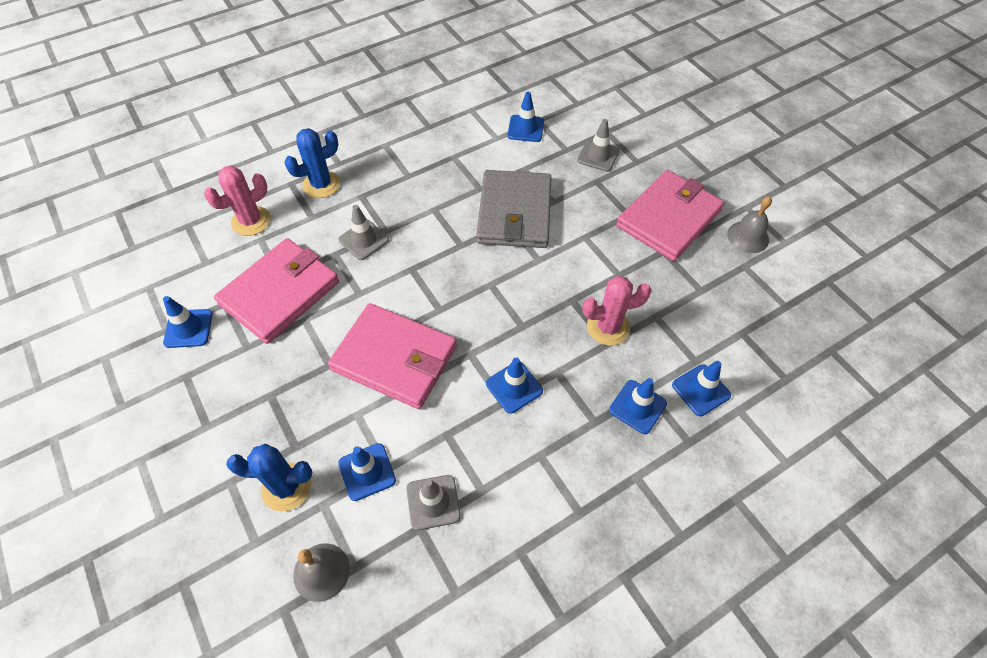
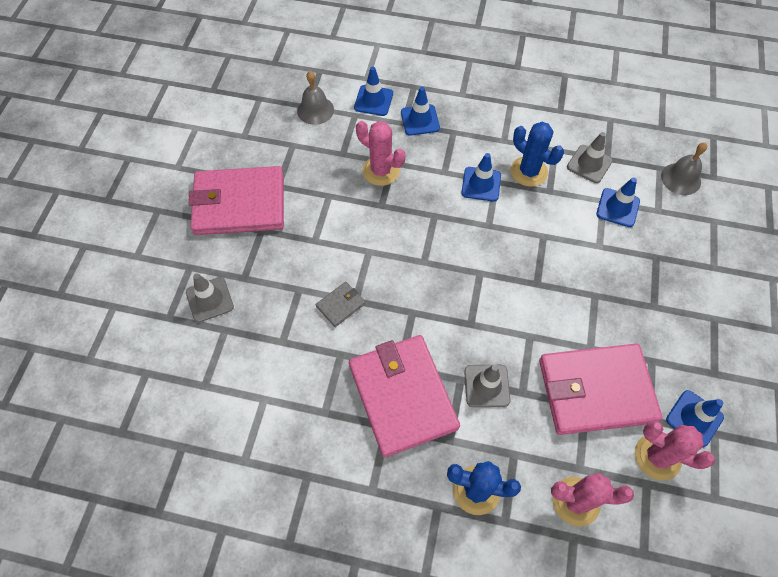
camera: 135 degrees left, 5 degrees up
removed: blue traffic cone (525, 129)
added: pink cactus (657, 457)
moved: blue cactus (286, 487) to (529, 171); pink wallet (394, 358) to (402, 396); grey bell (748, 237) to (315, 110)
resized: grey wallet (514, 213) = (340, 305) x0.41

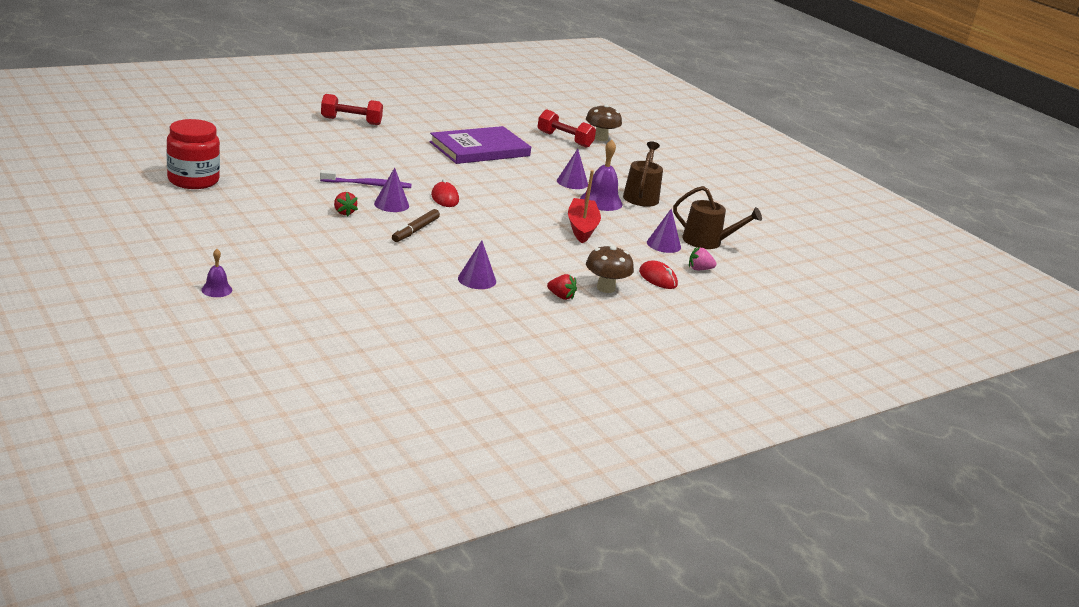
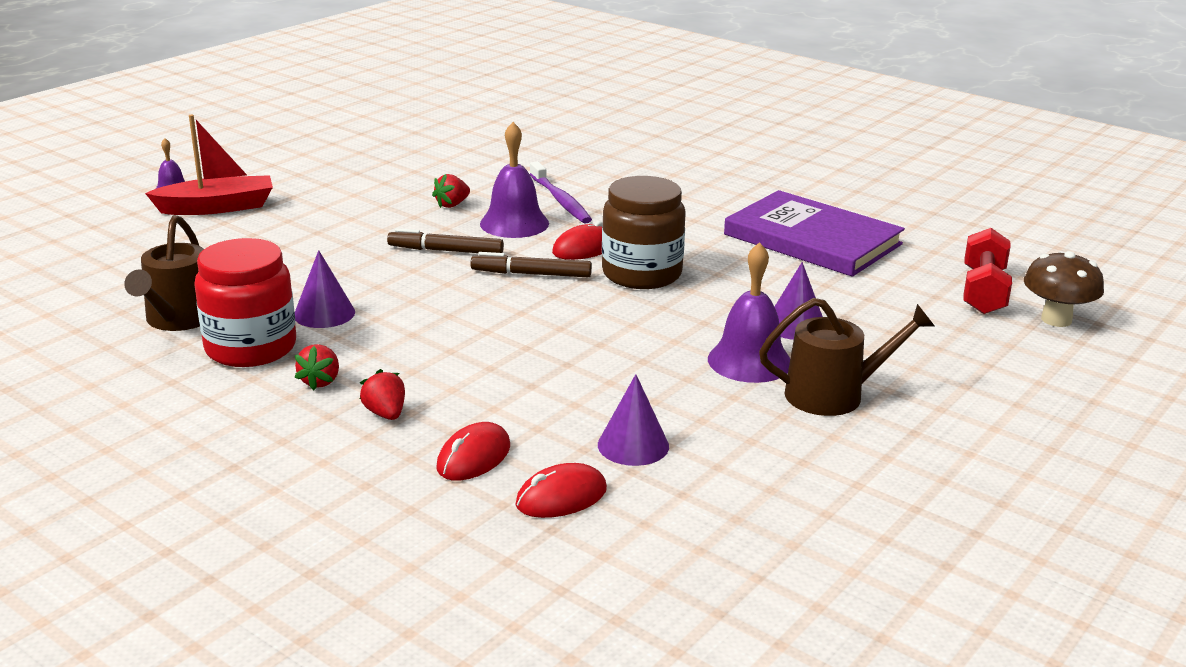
camera: 75 degrees right, 0 degrees up
removed: red dumbbell (351, 121)
added: brown marker (531, 274); brown jar (642, 274)
moved: red jar (193, 180) to (251, 348); red boat (582, 227) to (217, 207); brown watering can (707, 242) to (178, 319)
replaced: purple cone (391, 204) to purple bell (514, 223); brown mushroom (605, 288) to red strawberry (385, 414); pink strawberry (699, 269) to red mouse (561, 497)

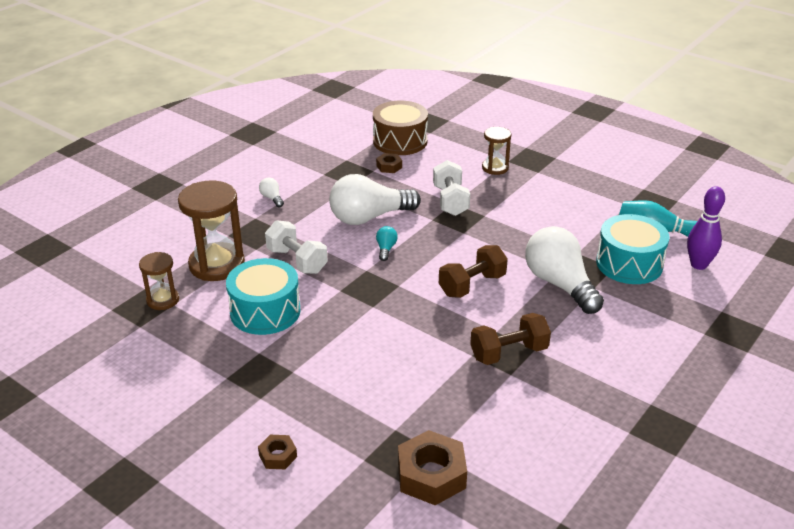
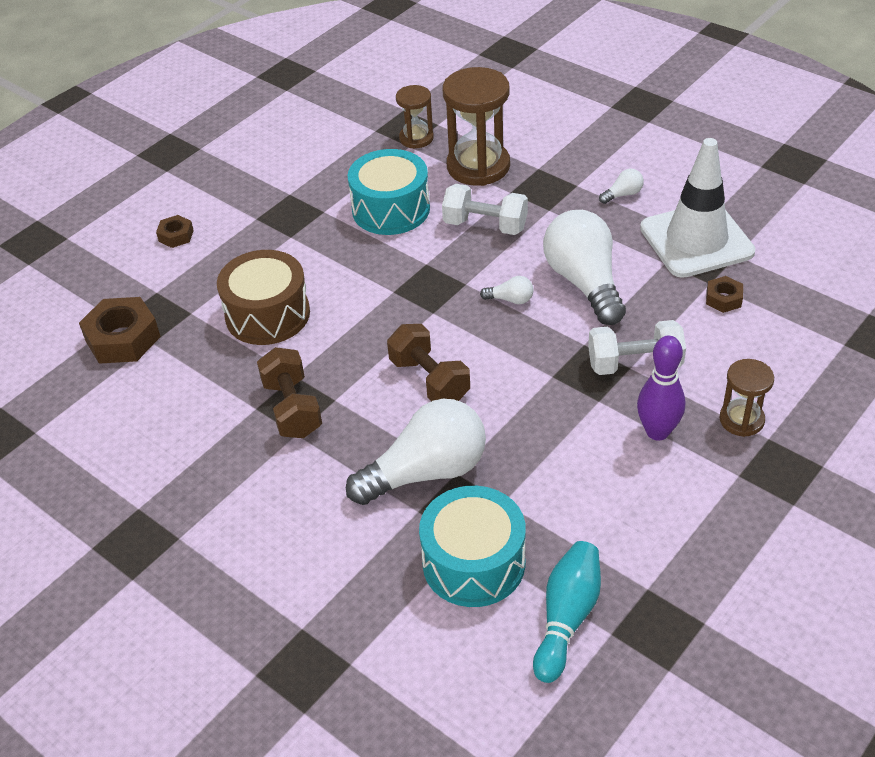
camera: 95 degrees right, 10 degrees up
added: white traffic cone (696, 240)
moved: brown drum (400, 141) to (267, 314); purple bowling pin (698, 265) to (657, 431)
recoloured: turquoise light bulb (386, 249) to white light bulb (510, 299)
turned: white dumbbell (297, 261) = (485, 225) 60 degrees clockwise

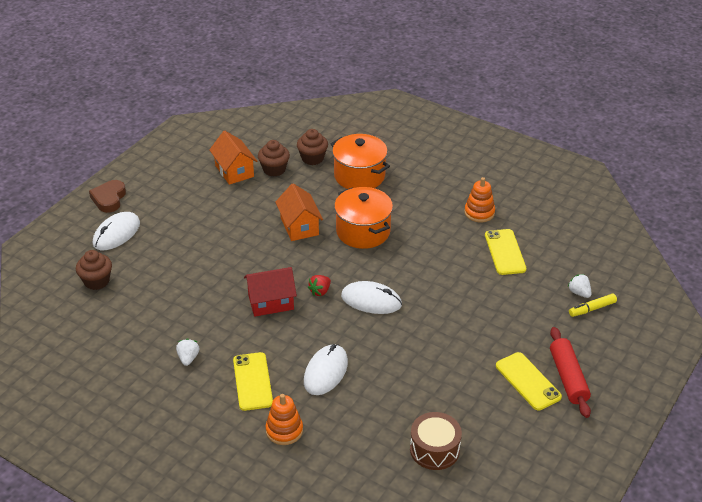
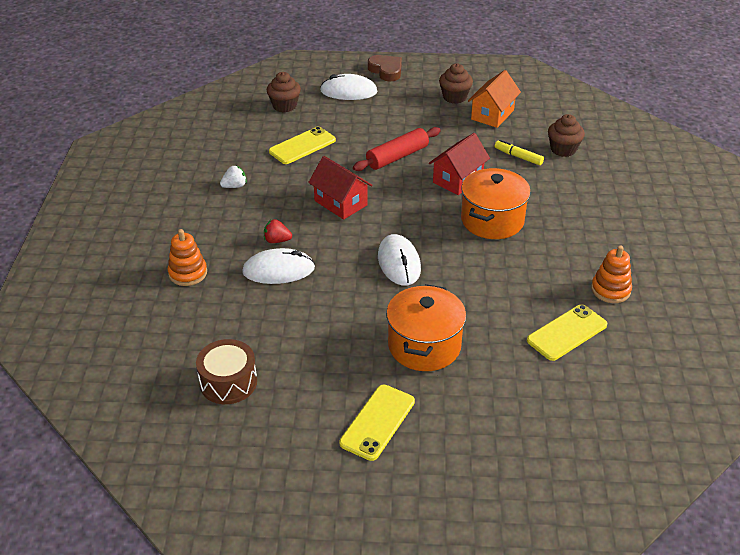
camera: 60 degrees right, 0 degrees up
removed: white strawberry (579, 293)
moved: yellow phone (252, 381) to (302, 146); brown cupcake (274, 169) to (454, 97); red strawberry (320, 291) to (277, 240); orange pot (359, 176) to (424, 346); red rolling pin (568, 378) to (397, 157); yellow marker (592, 309) to (518, 157)
recoloured: orange house (299, 226) to red house (458, 179)
turned: brown heart (109, 199) = (386, 71) 75 degrees clockwise

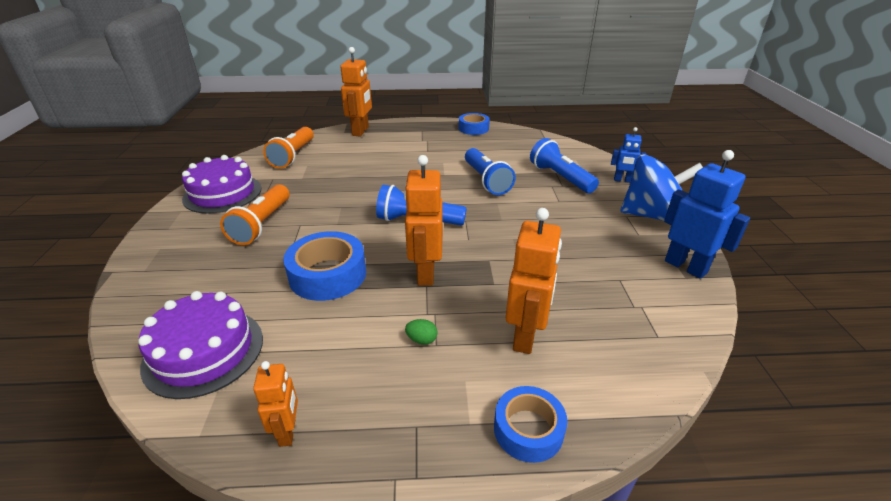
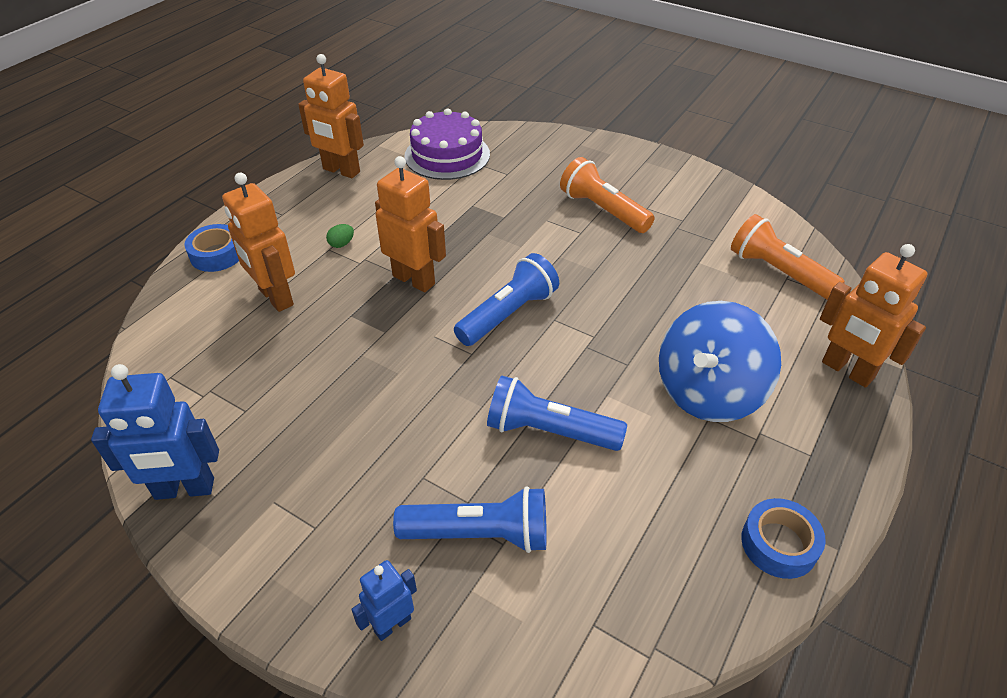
camera: 125 degrees right, 10 degrees up
removed: purple cake (222, 193); blue tape (328, 274)
moved: blue spinning top (652, 216) to (708, 392)
resized: orange robot (288, 431) = (341, 171) x1.74

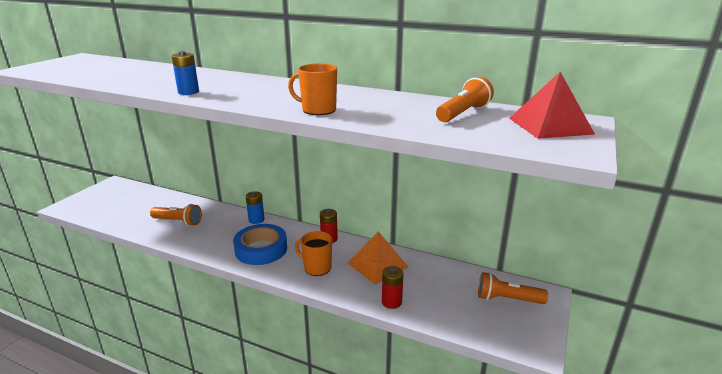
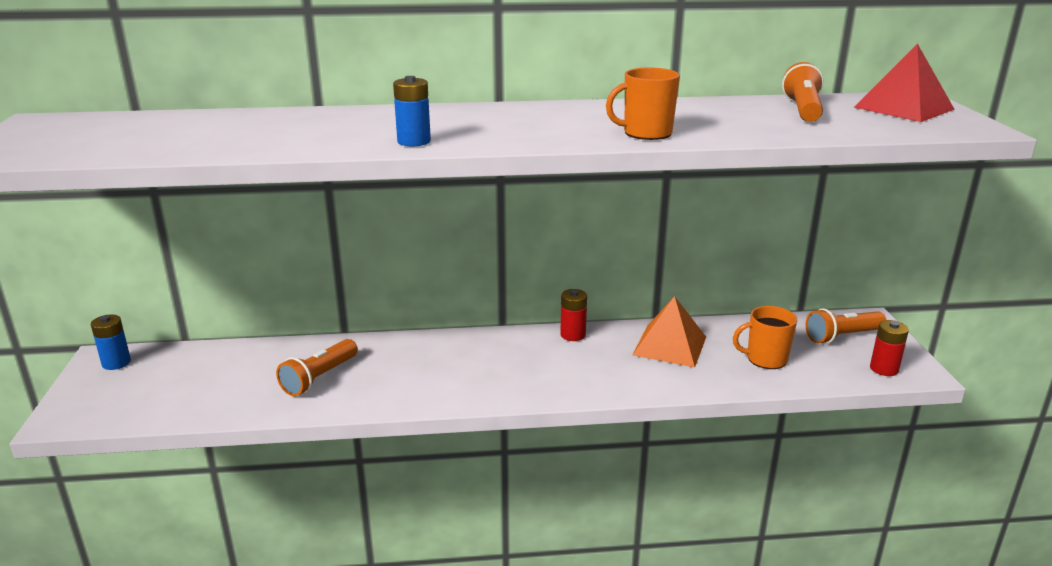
camera: 30 degrees left, 0 degrees up
removed: blue tape (261, 249)
moved: blue battery (256, 220) to (116, 363); orange mug (317, 267) to (765, 359); red battery (391, 302) to (884, 369)
turned: orange flashlight (178, 221) = (319, 378) 135 degrees clockwise

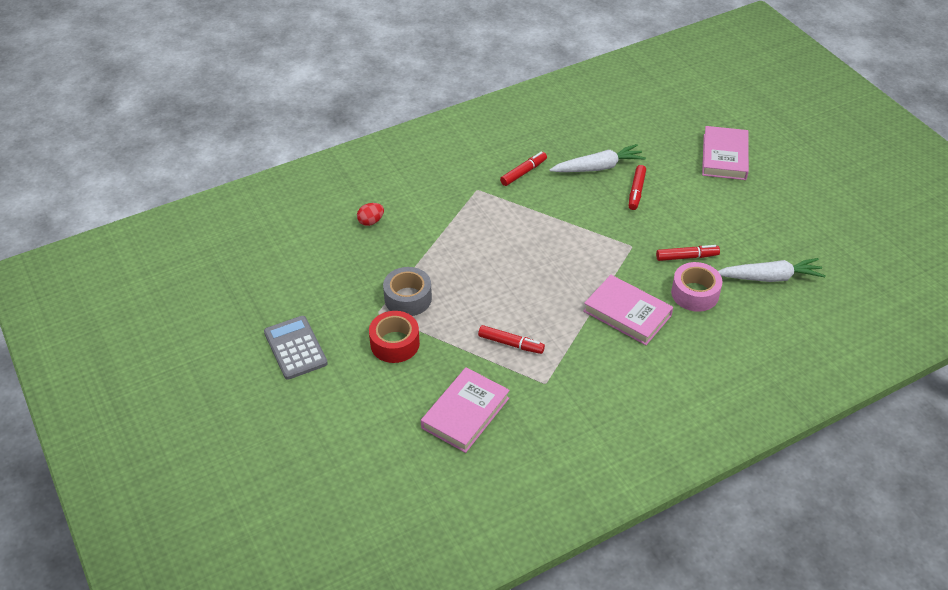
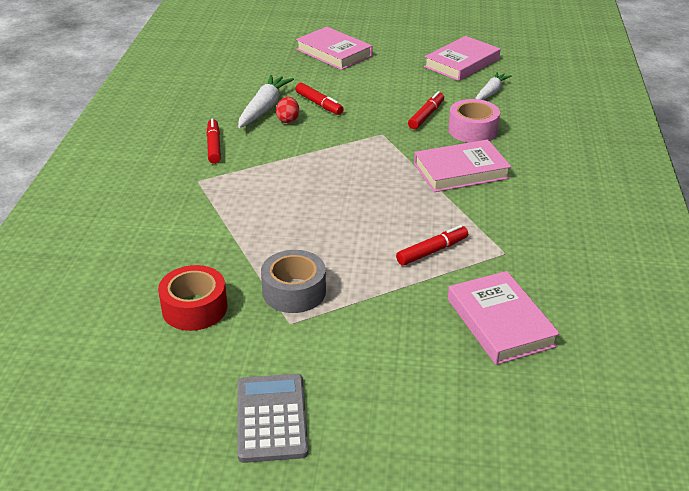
camera: 55 degrees left, 10 degrees down
added: pink book (461, 63)
moved: red egg (371, 221) to (288, 120); red tape (395, 343) to (194, 308)
turned: grey calculator (295, 348) = (271, 418) 75 degrees clockwise
resized: white carrot (770, 277) = (491, 92) x0.66

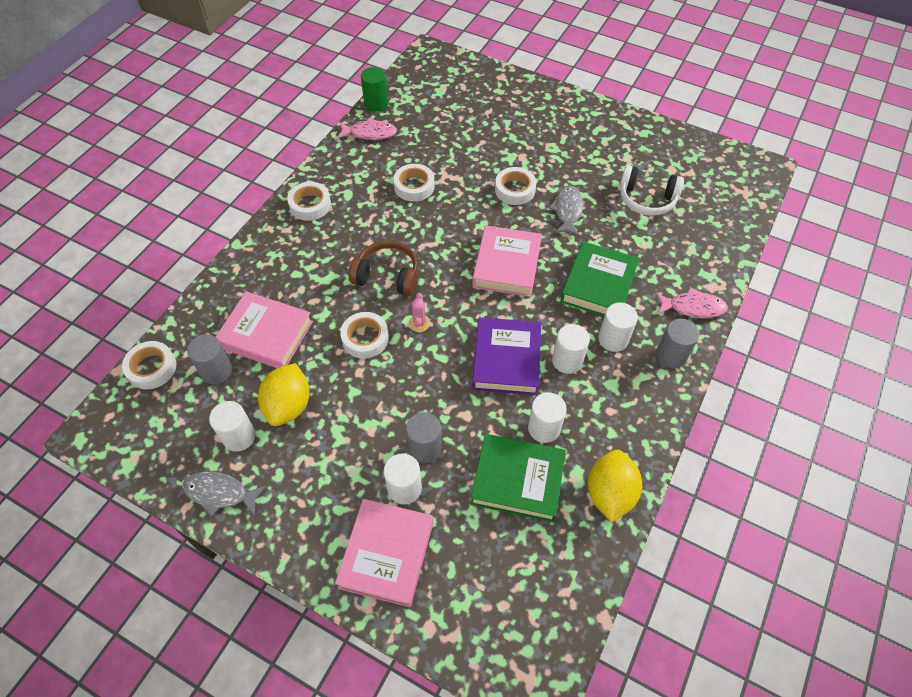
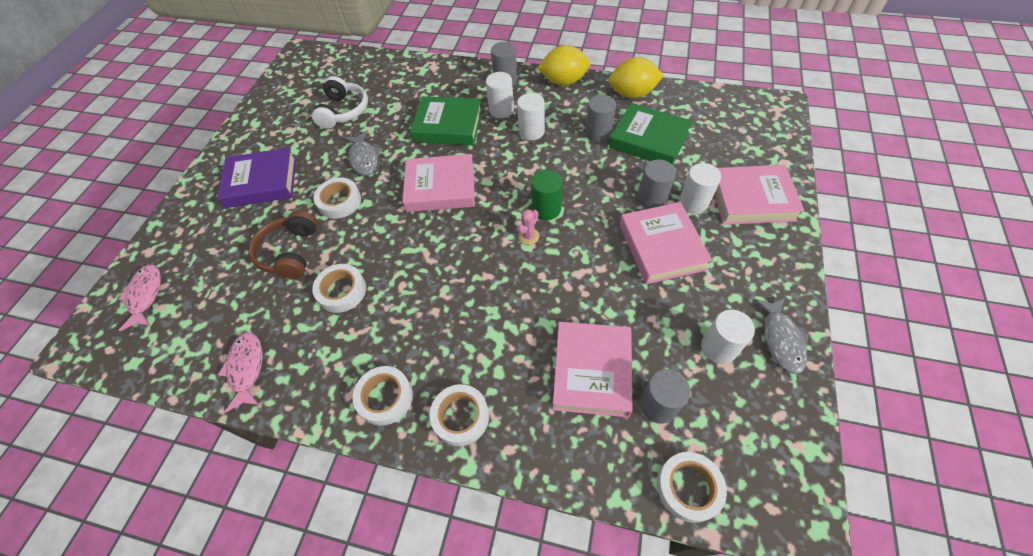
camera: 100 degrees left, 0 degrees up
added: pink book (661, 246)
moved: yellow lemon (289, 405) to (564, 81); white tape (365, 338) to (460, 417); brown headphones (387, 276) to (290, 252); green cylinder (376, 104) to (546, 209); purple book (506, 359) to (262, 182); pink fish (693, 307) to (145, 295)
recoloured: white cylinder (544, 428) to grey cylinder (598, 134)
turned: pink cactus (419, 323) = (528, 236) 45 degrees counterclockwise; green book (517, 480) = (649, 140) 60 degrees counterclockwise; grey fish (567, 211) = (364, 158) 105 degrees counterclockwise

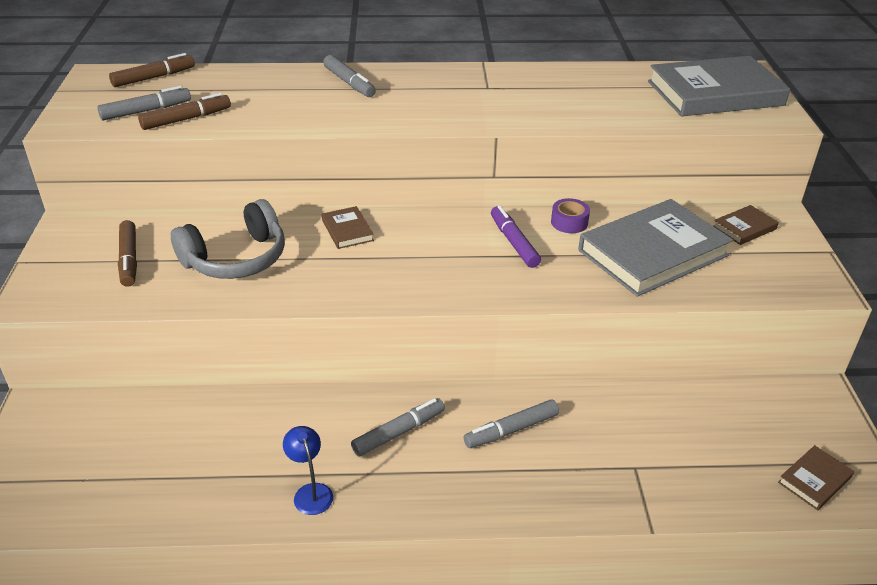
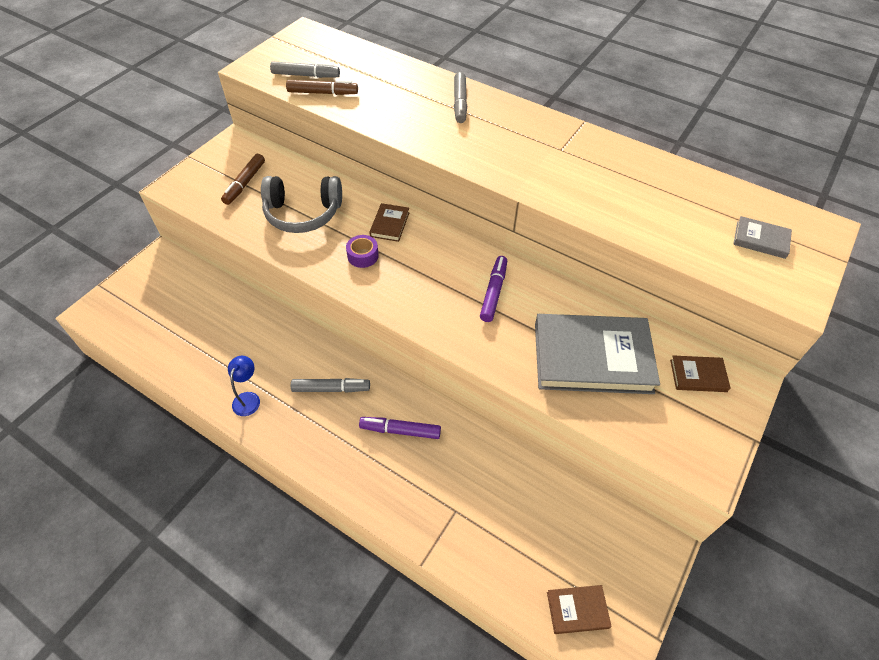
camera: 35 degrees right, 15 degrees up
removed: brown marker (154, 77)
moved: purple tape (569, 222) to (363, 256)
recoloured: grey marker (511, 430) to purple marker (400, 430)
resized: grey book (715, 93) = (760, 240) x0.44

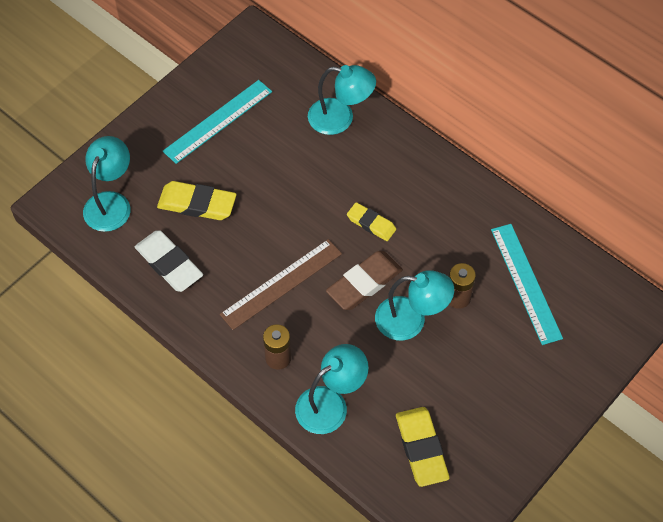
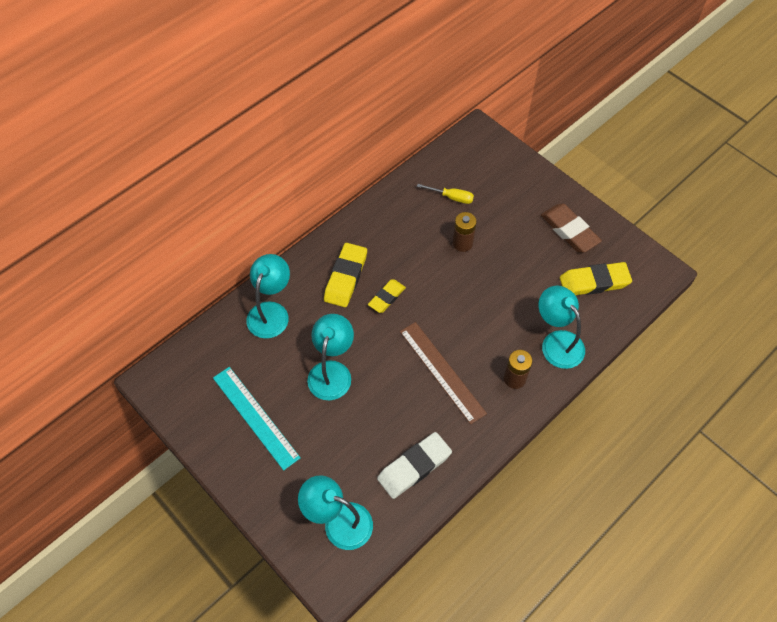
camera: 85 degrees left, 0 degrees up
moved: yellow eraser (197, 204) to (346, 277); brown eraser (364, 283) to (569, 231); turquoise lamp (411, 320) to (332, 371)
replaced: turquoise ruler (526, 283) to yellow screwdriver (452, 197)

